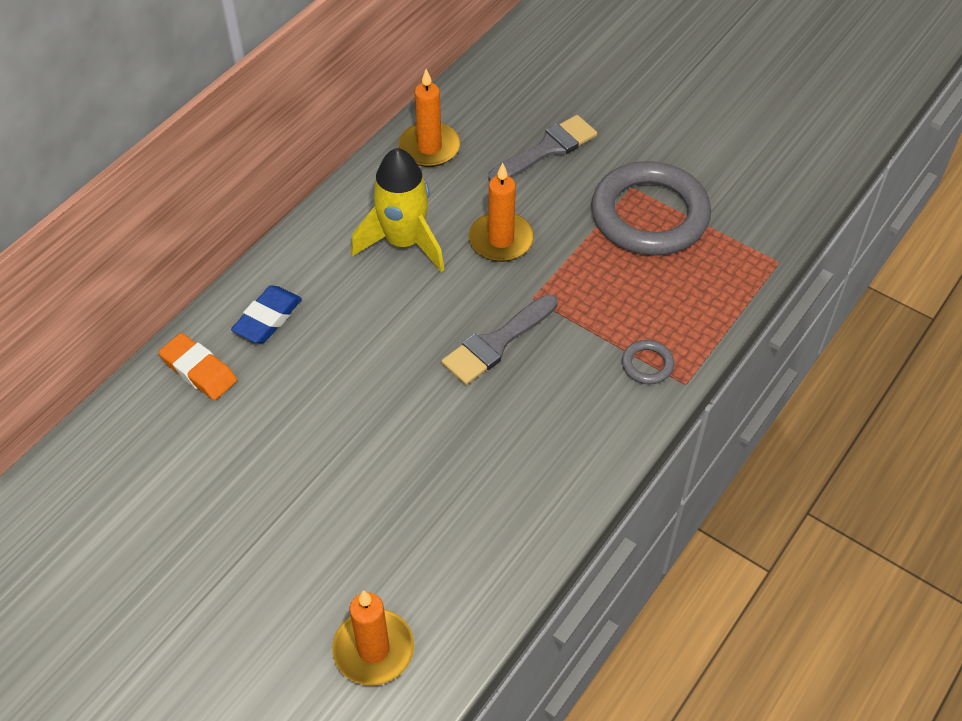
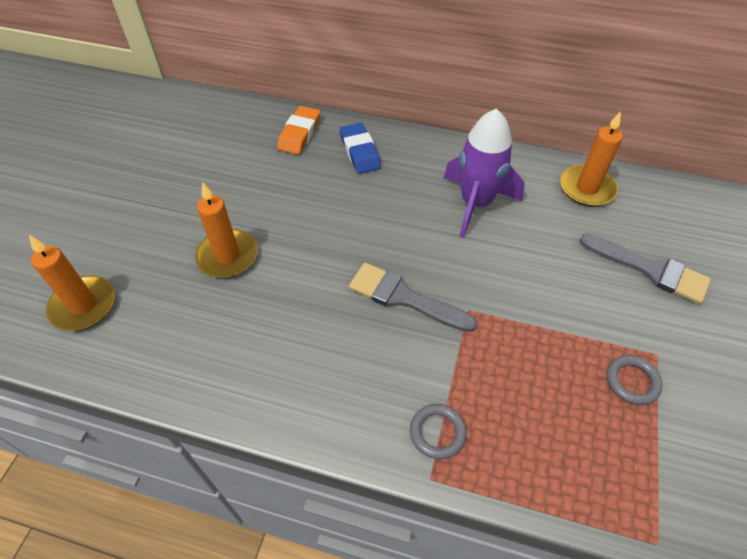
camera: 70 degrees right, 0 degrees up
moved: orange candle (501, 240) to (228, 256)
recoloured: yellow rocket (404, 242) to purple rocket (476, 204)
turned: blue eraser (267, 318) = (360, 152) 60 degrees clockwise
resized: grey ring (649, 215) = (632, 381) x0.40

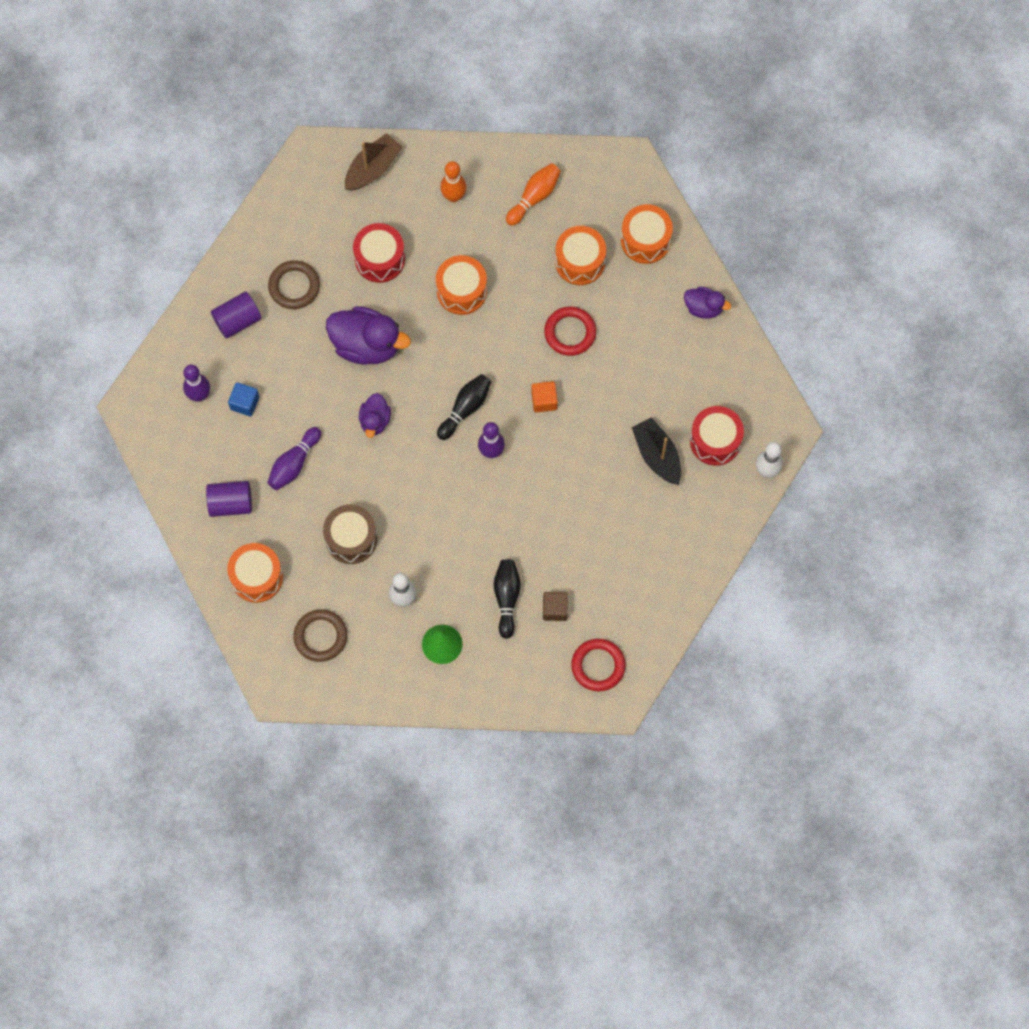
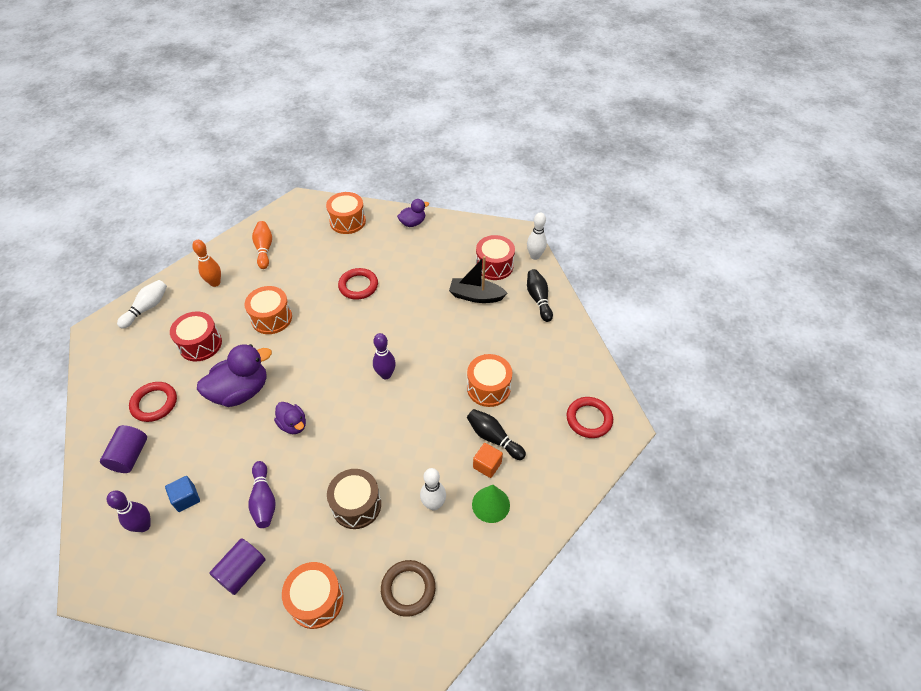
camera: 50 degrees left, 20 degrees down
removed: brown cube (555, 609)
moved: black bowling pin (465, 409) to (538, 299); orange cube (544, 400) to (487, 465); orange drum (580, 261) to (488, 388)
replaced: brown boat (373, 168) to white bowling pin (147, 308)
recoloured: brown ring (294, 286) to red ring (154, 403)

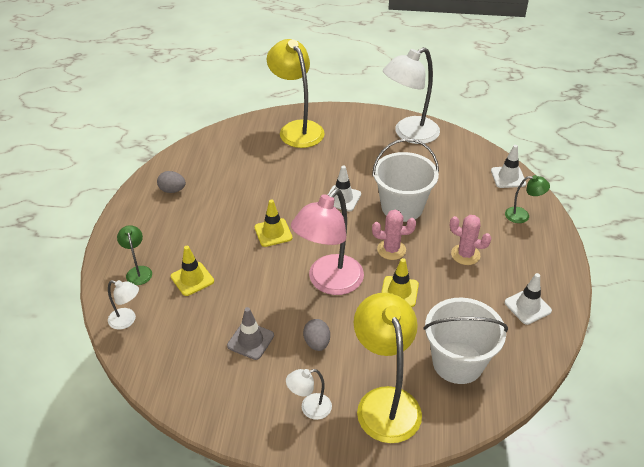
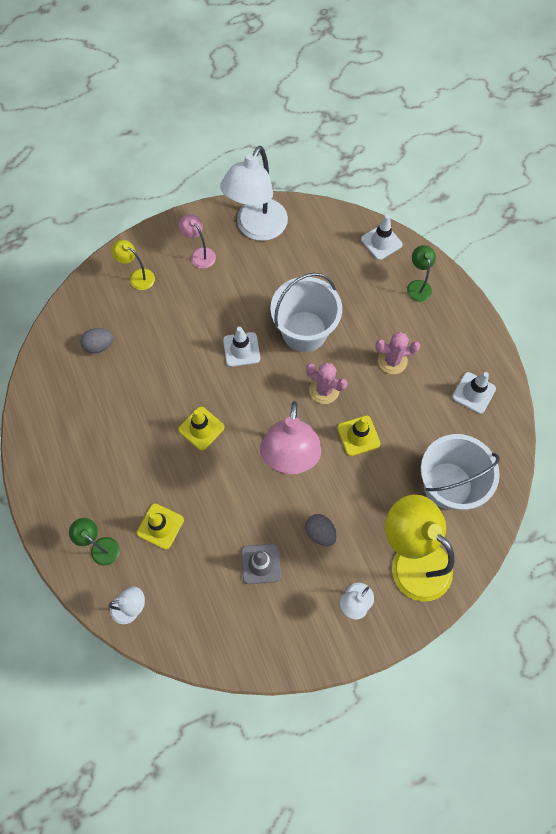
camera: 30 degrees left, 25 degrees up
added: pink lamp (200, 254)
moved: grey egg (172, 190) to (99, 345)
turned: pink cactus (391, 250) = (324, 390) 60 degrees clockwise; green lamp (522, 215) = (418, 286) 75 degrees counterclockwise
resized: yellow lamp (297, 129) = (137, 277) x0.47

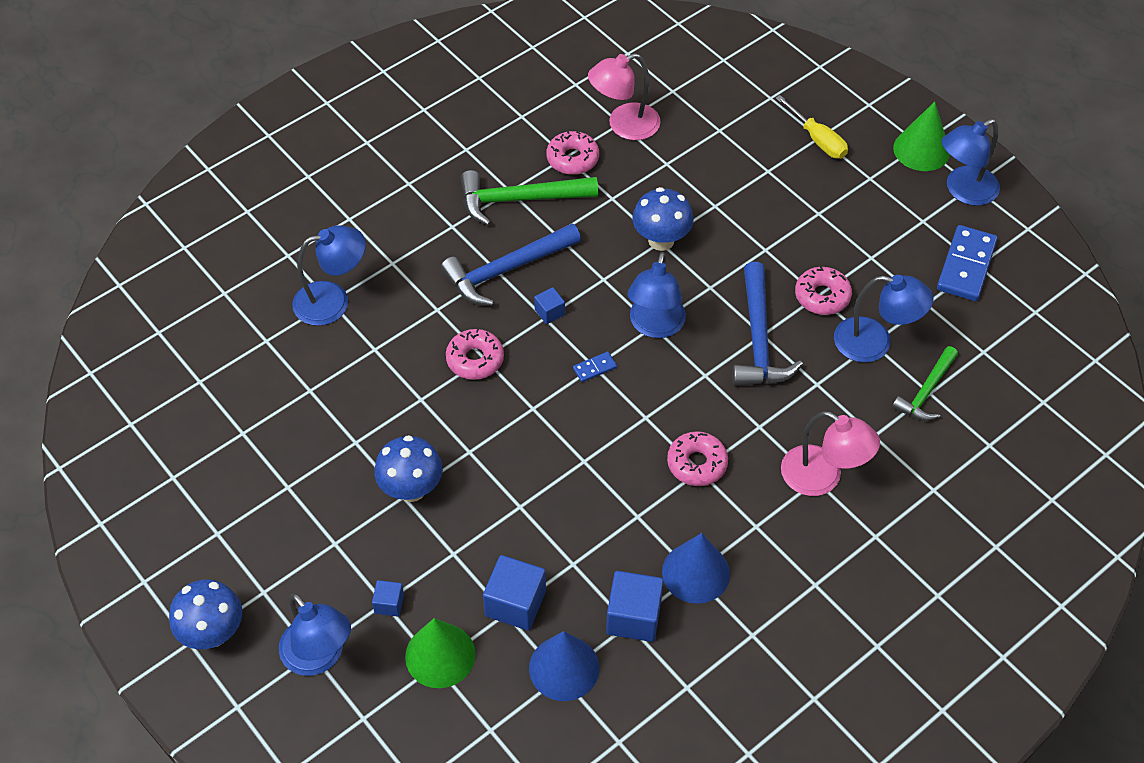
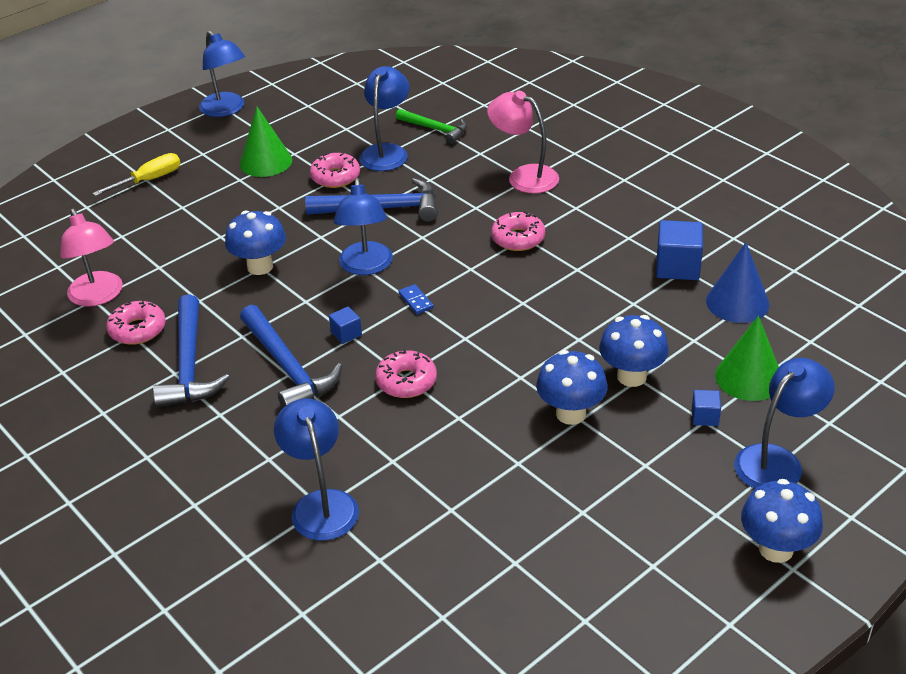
camera: 90 degrees left, 15 degrees down
removed: blue cube (515, 603); blue cone (695, 572); blue domino (966, 266)
added: blue mushroom (631, 376)
moved: green cone (921, 150) to (266, 162)
recoloured: green hammer (520, 200) to blue hammer (190, 364)
turned: blue lamp (655, 326) = (366, 267) 75 degrees clockwise; pink lamp (822, 478) = (524, 176) 90 degrees counterclockwise

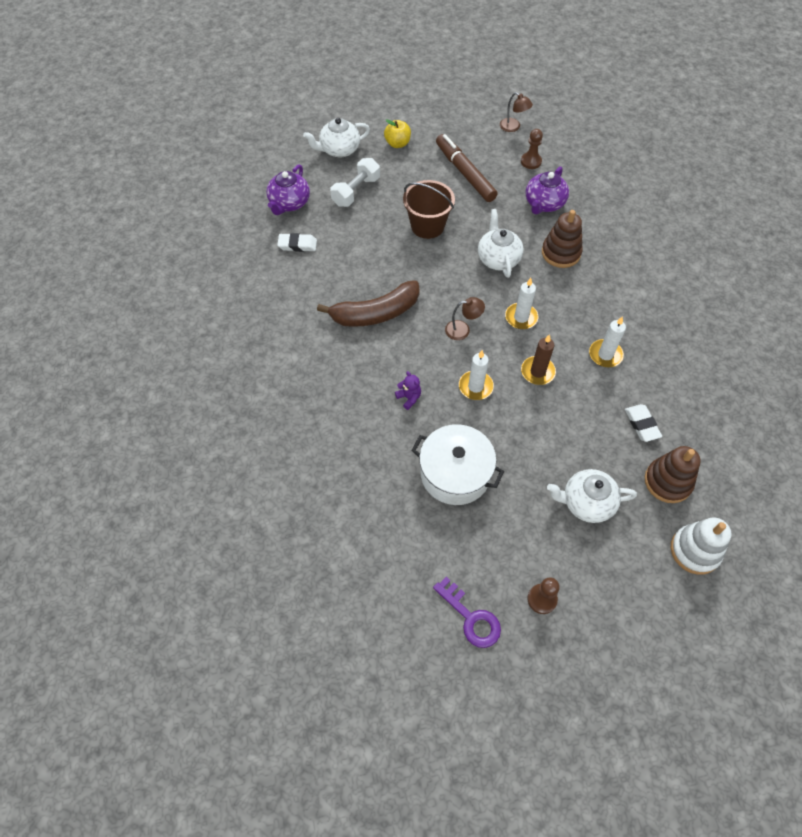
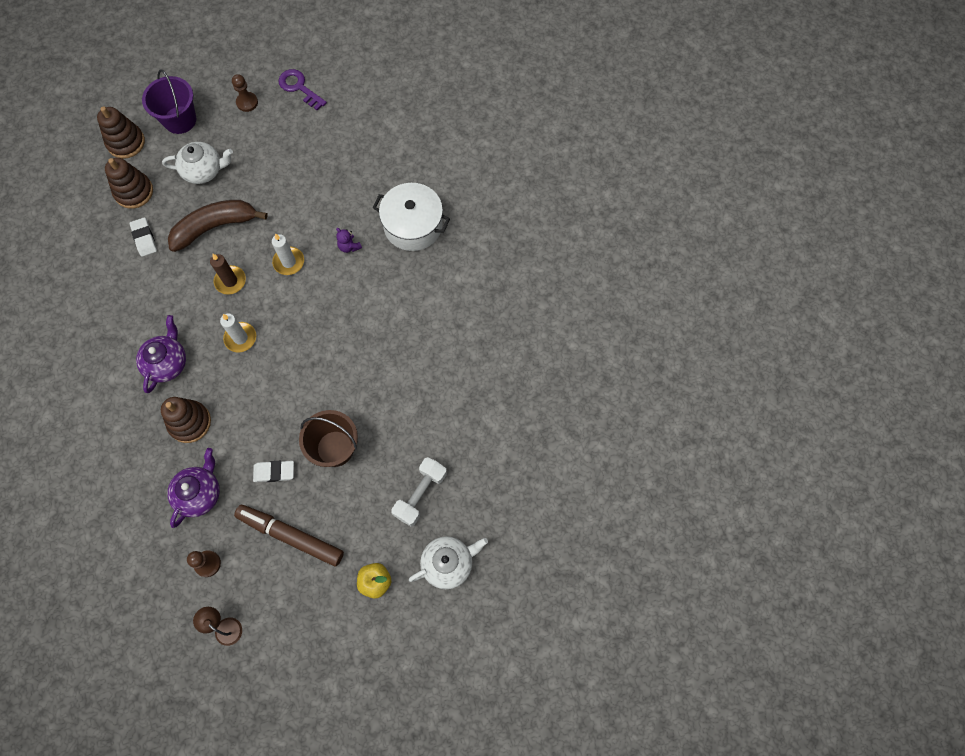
camera: 175 degrees right, 10 degrees up
removed: brown lamp (462, 329); white teapot (498, 258); white candle (605, 355)
added: purple bucket (180, 120)
moved: purple teapot (289, 203) to (167, 363); white eraser (297, 245) to (274, 472); brown banana (375, 313) to (215, 227); white pot (455, 473) to (413, 225)
recoloured: white stacking toy (695, 550) to brown stacking toy (126, 142)
turned: brown marker (465, 173) = (290, 536) 150 degrees clockwise

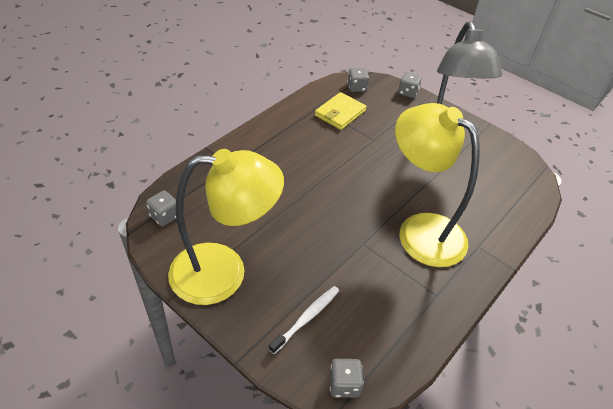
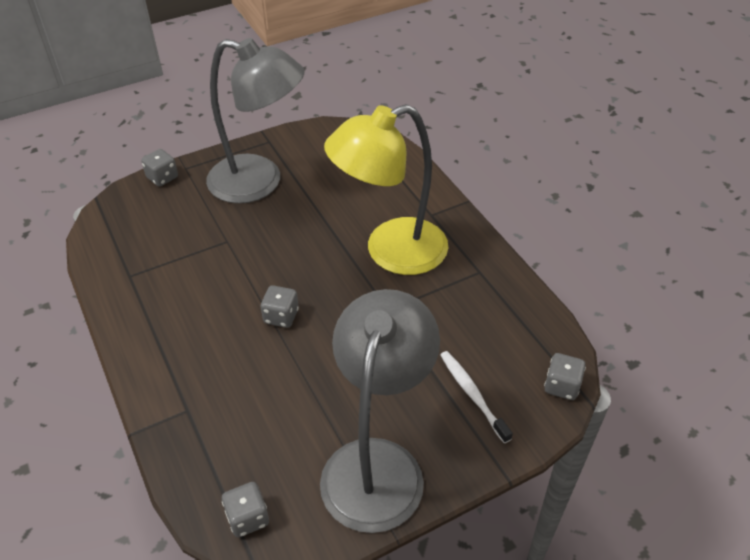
camera: 65 degrees left, 0 degrees up
removed: yellow wallet (340, 113)
moved: grey dice (356, 87) to (281, 316)
recoloured: yellow lamp (224, 272) to grey lamp (377, 463)

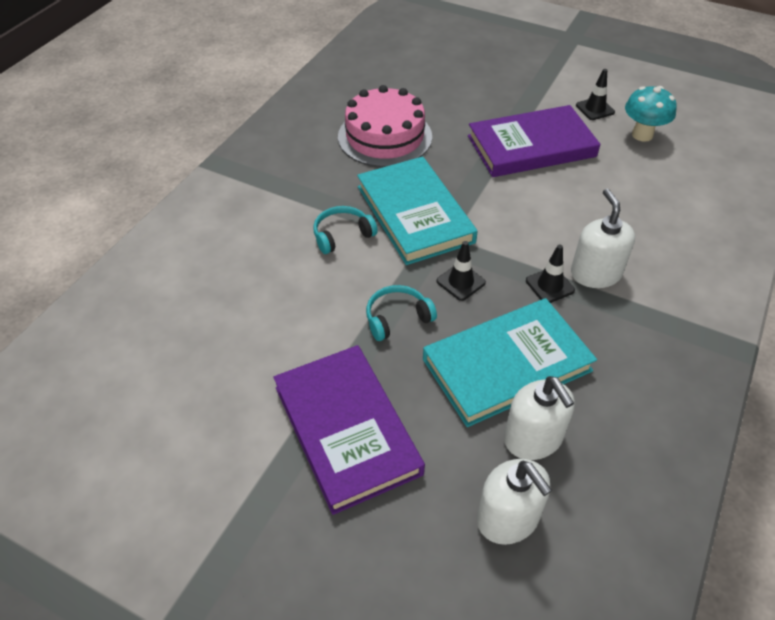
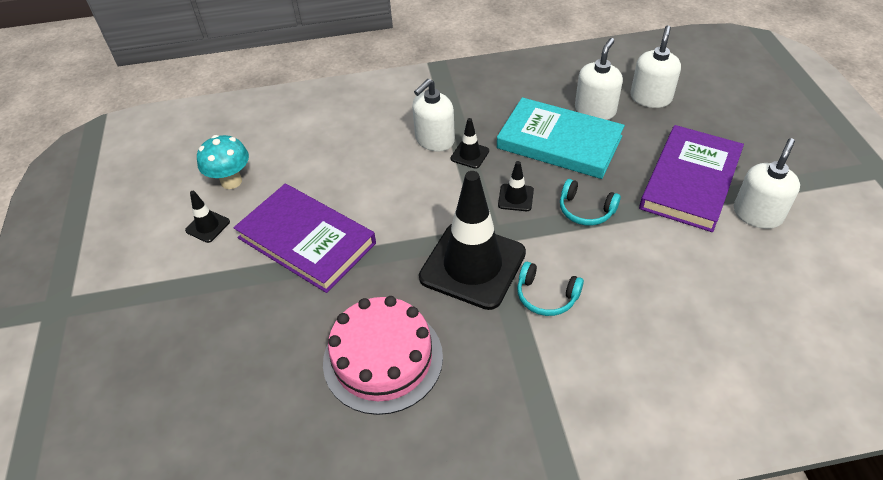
camera: 125 degrees left, 0 degrees up
added: white soap dispenser (757, 214)
replaced: turquoise book (414, 214) to black traffic cone (472, 265)

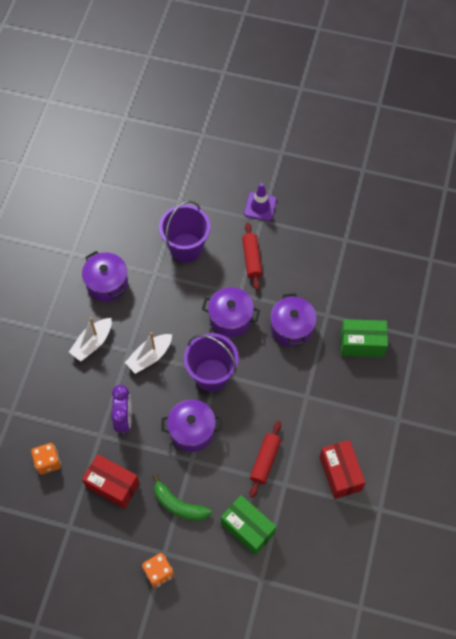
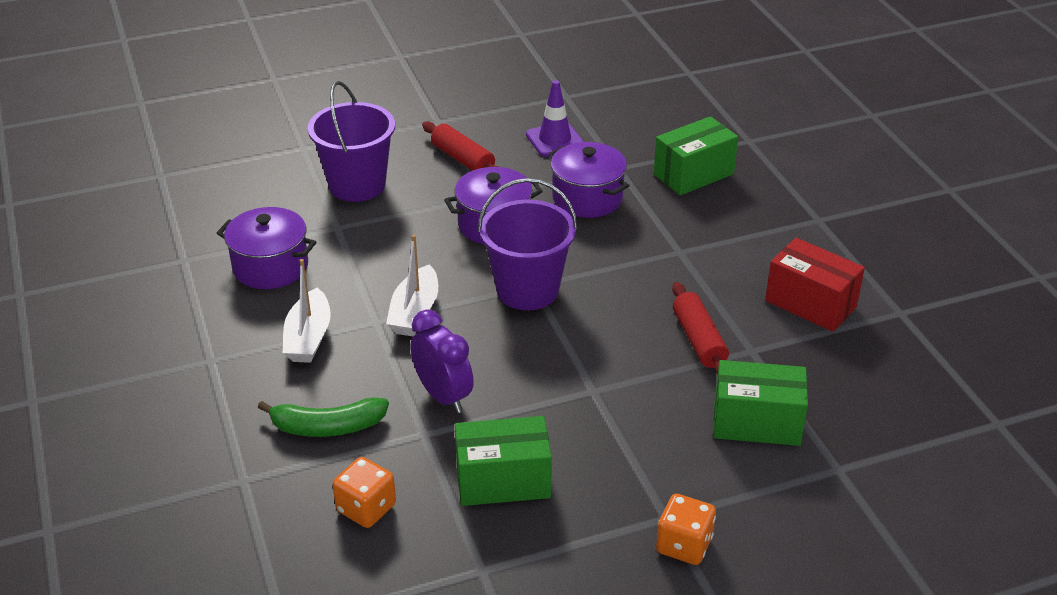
camera: 35 degrees left, 25 degrees down
removed: purple pot (192, 431)
moved: green banana (179, 505) to (327, 427); purple traffic cone (260, 206) to (555, 140)
recoloured: red box (112, 485) to green box (503, 481)

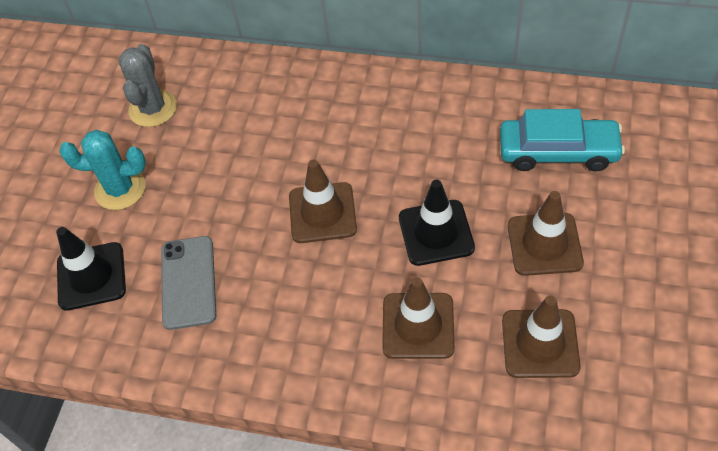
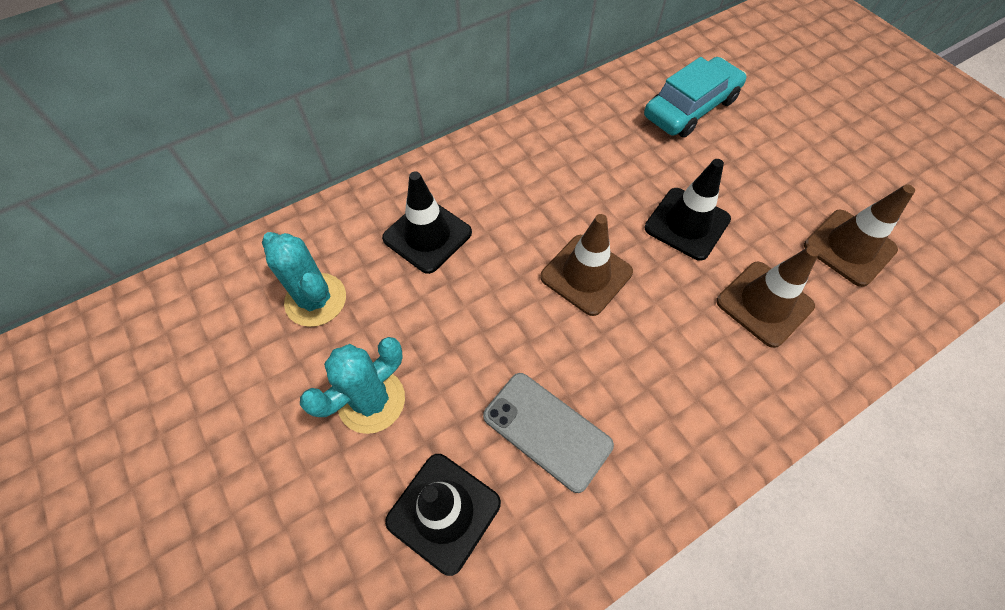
camera: 50 degrees left, 5 degrees up
removed: brown traffic cone (544, 244)
added: black traffic cone (427, 235)
recoloured: grey cactus (153, 109) to turquoise cactus (316, 300)

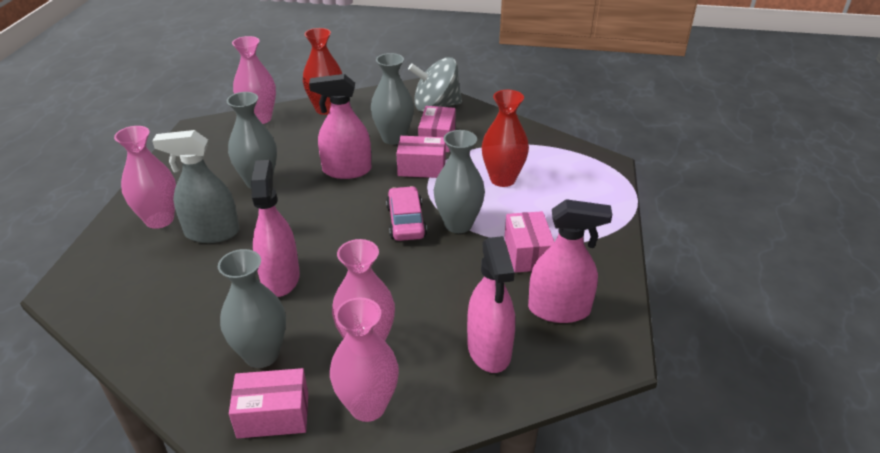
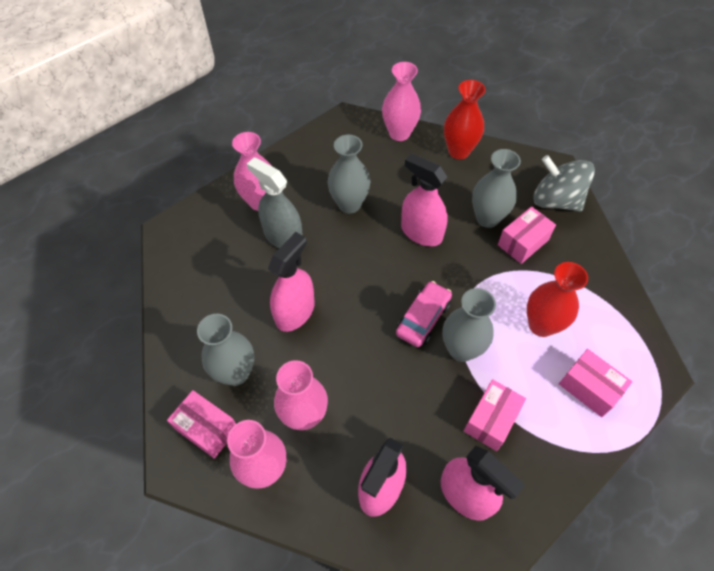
camera: 40 degrees right, 20 degrees up
moved: pink box (421, 168) to (589, 388)

